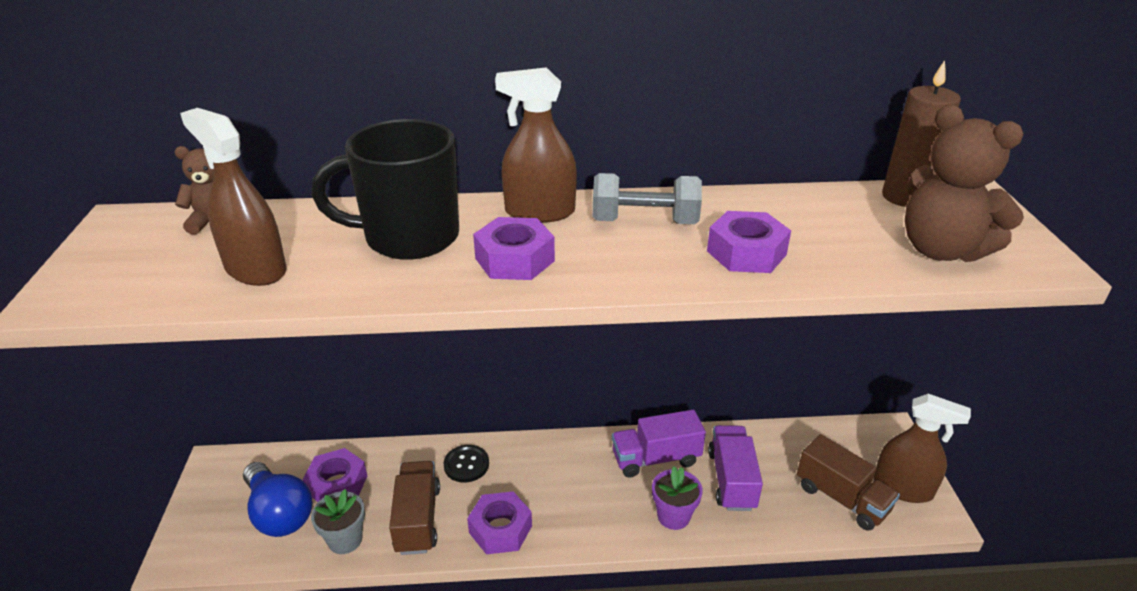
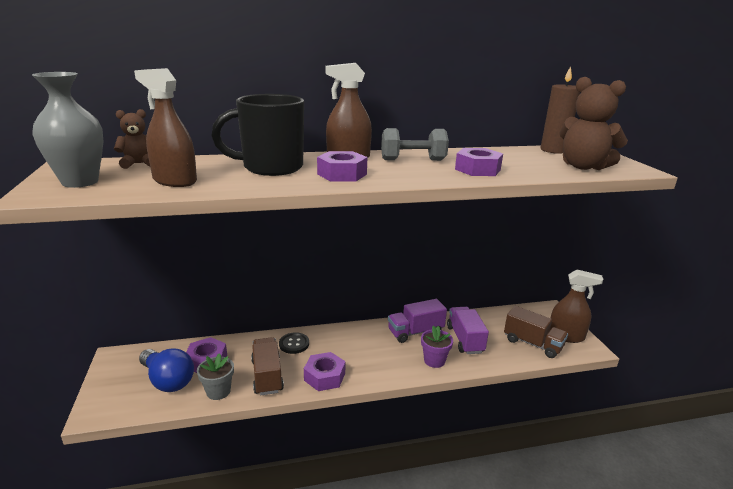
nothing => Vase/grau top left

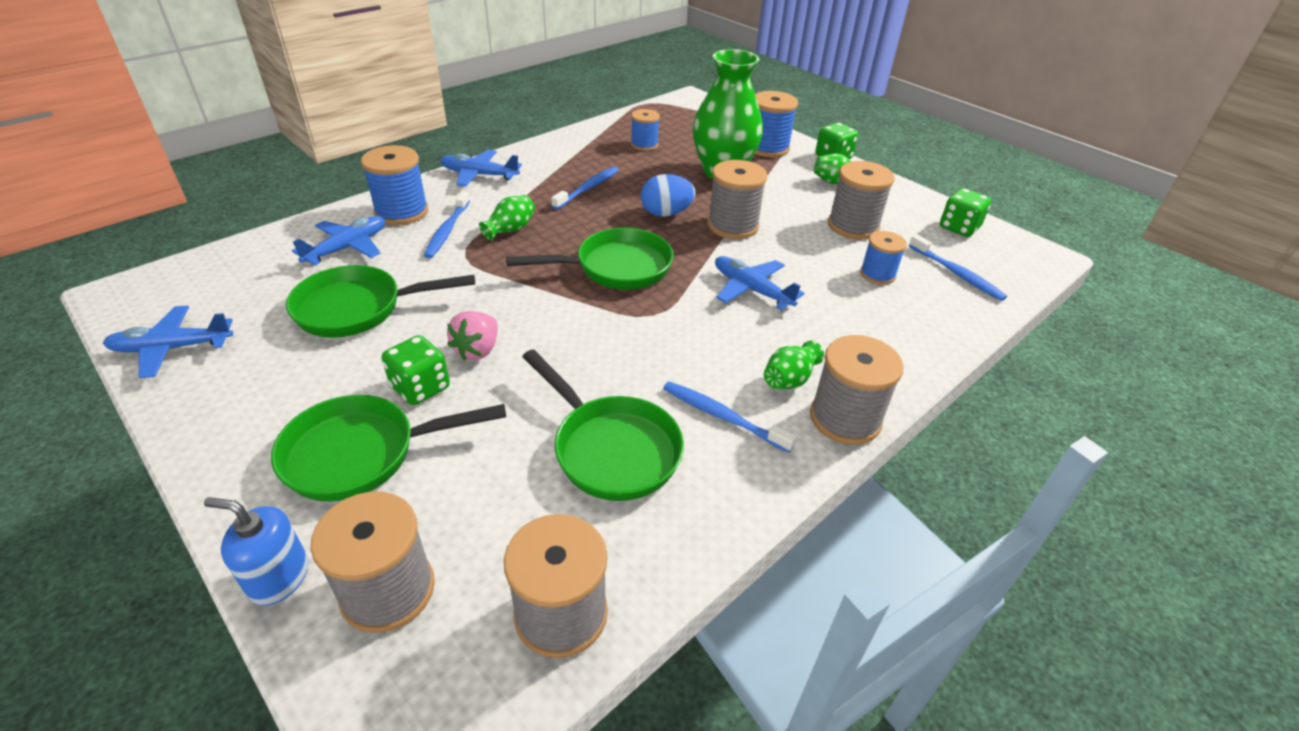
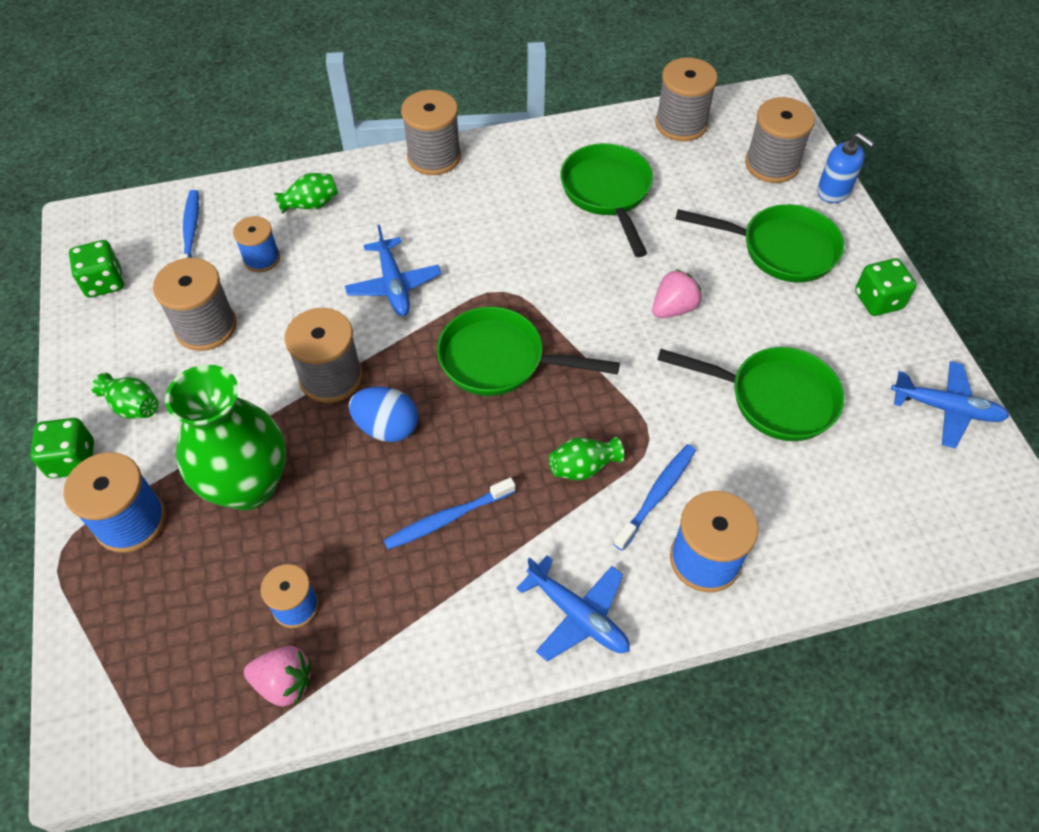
Flugzeug/blau (2nd from left) top left => nothing
Spielwürfel/grün (1st from left in the first image) middle left => Spielwürfel/grün (3rd from left) middle right, moved
Zahnbürste/blau (3rd from left) centre => nothing
Vase/grün (3rd from left) centre => Vase/grün (3rd from left) top left, moved
nothing => Erdbeere/rosa (1st from left) bottom left

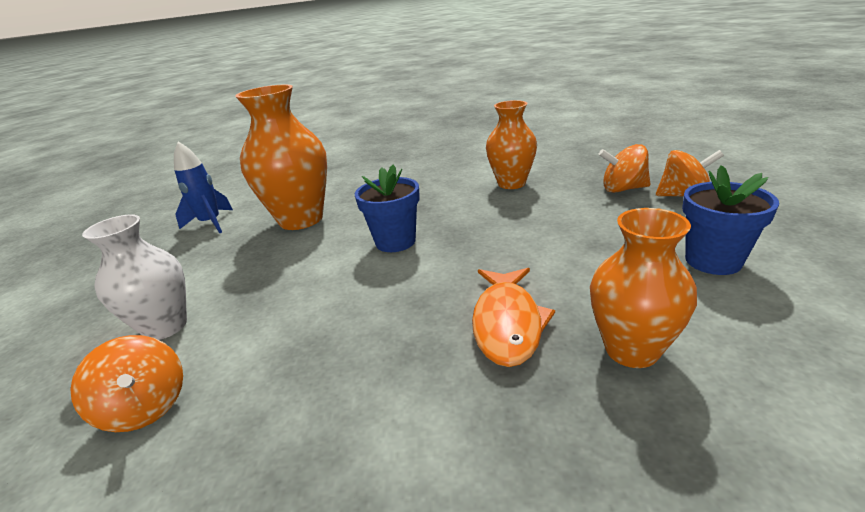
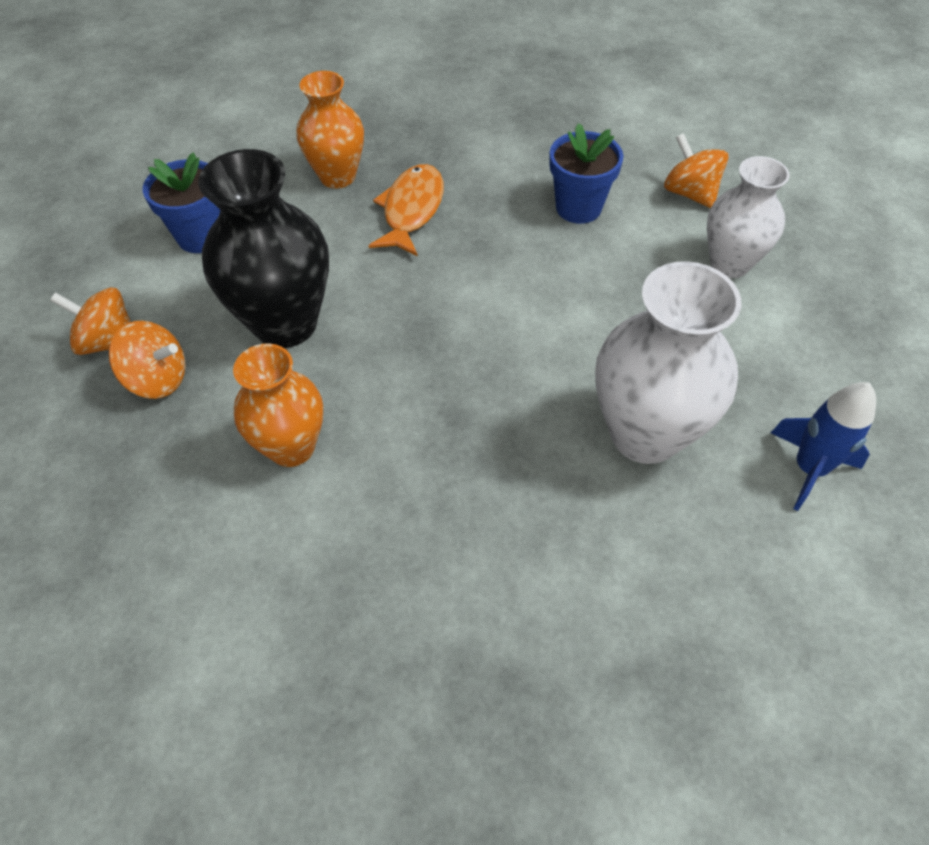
Vase/orange (1st from left) top left => Vase/weiß (1st from left) middle right
Blumentopf/blau (1st from left in the first image) centre => Blumentopf/blau (2nd from left) top centre, moved
nothing => Vase/schwarz top left

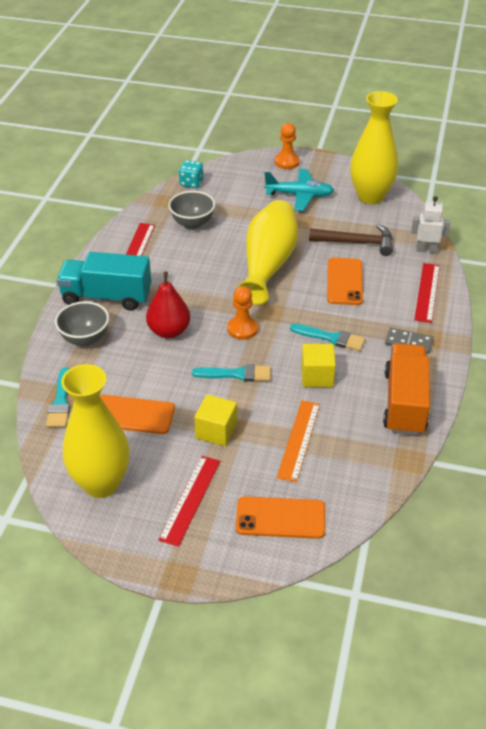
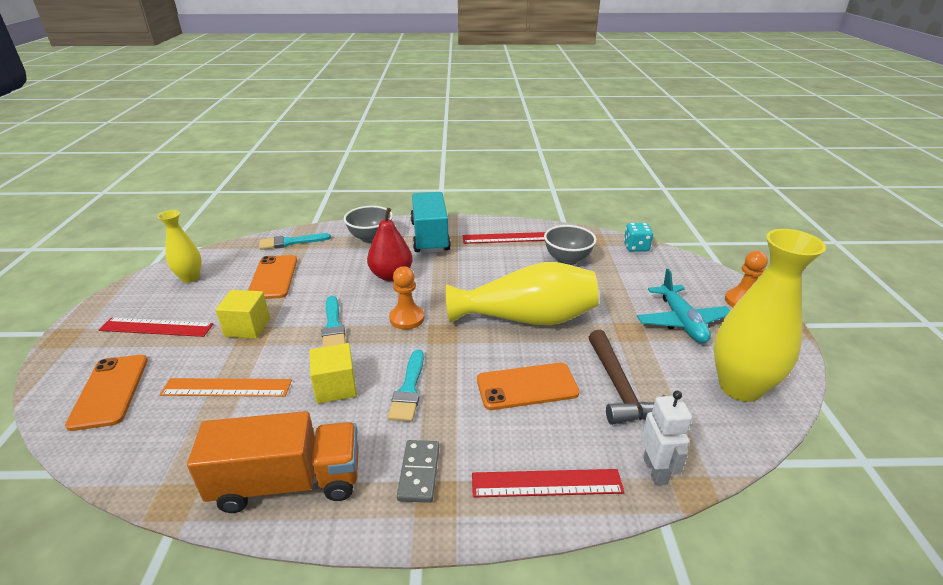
Vase/gelb (1st from left) middle left, x0.55

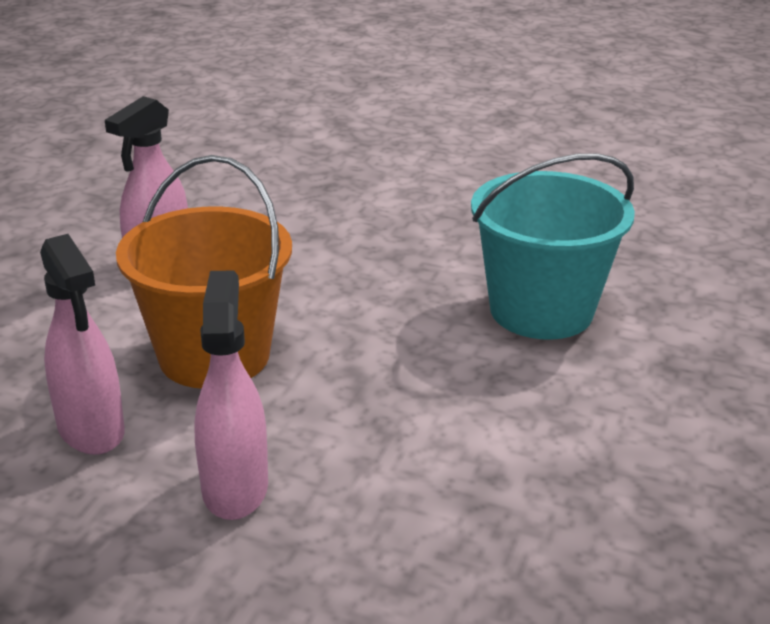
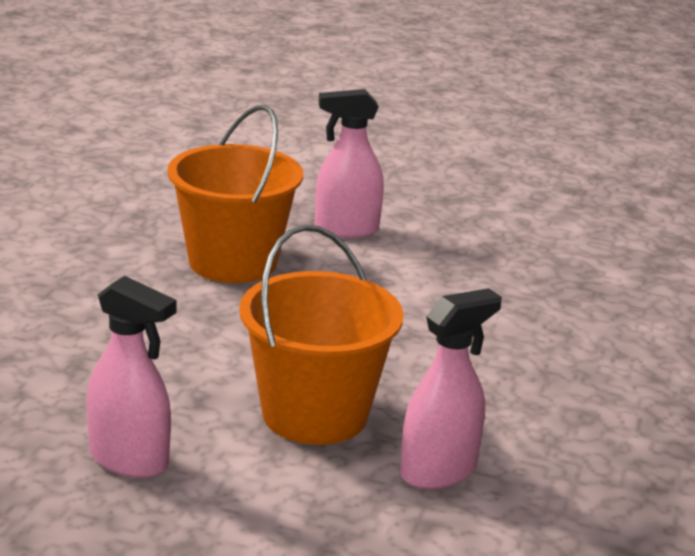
Sprühflasche/rosa (3rd from left in the first image) middle left => Sprühflasche/rosa (2nd from left) top centre, moved
Eimer/türkis middle right => Eimer/orange (1st from left) centre

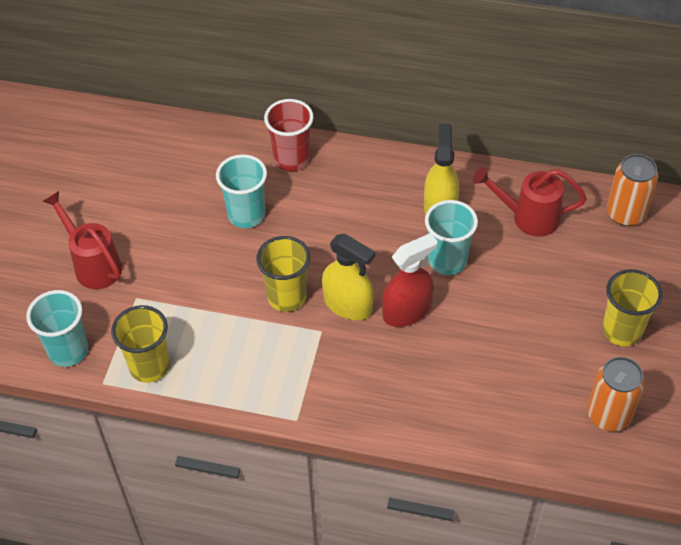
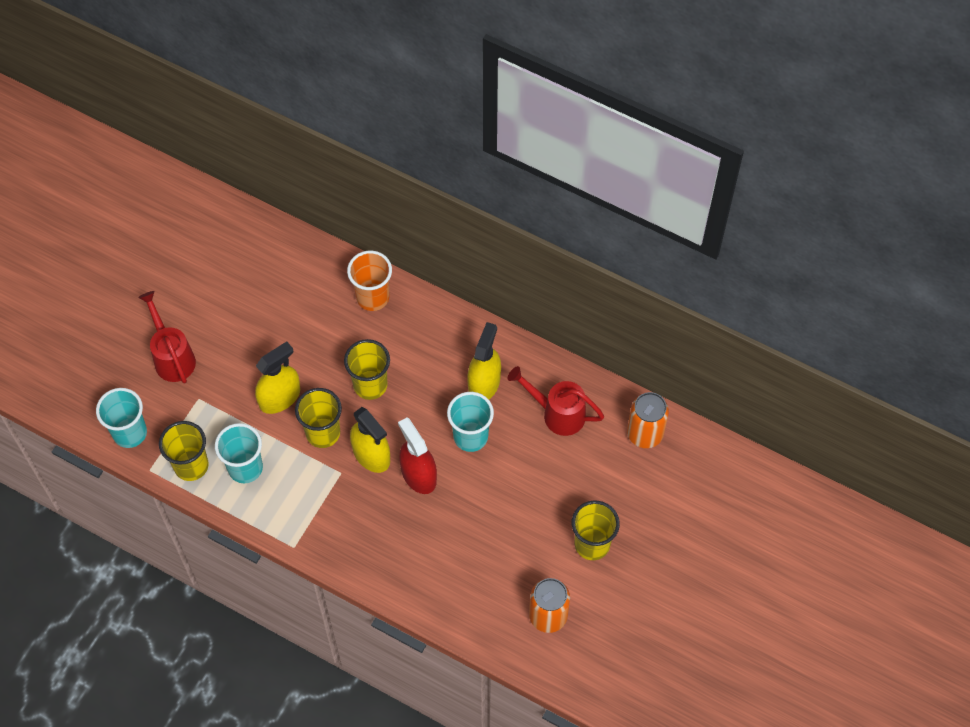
Becher/türkis (2nd from left) centre => Becher/türkis (2nd from left) middle left, moved
Becher/rot top centre => Becher/orange centre
Sprühflasche/rot centre, 105 degrees counterclockwise
nothing => Sprühflasche/gelb (1st from left) middle left
nothing => Becher/gelb (3rd from left) centre

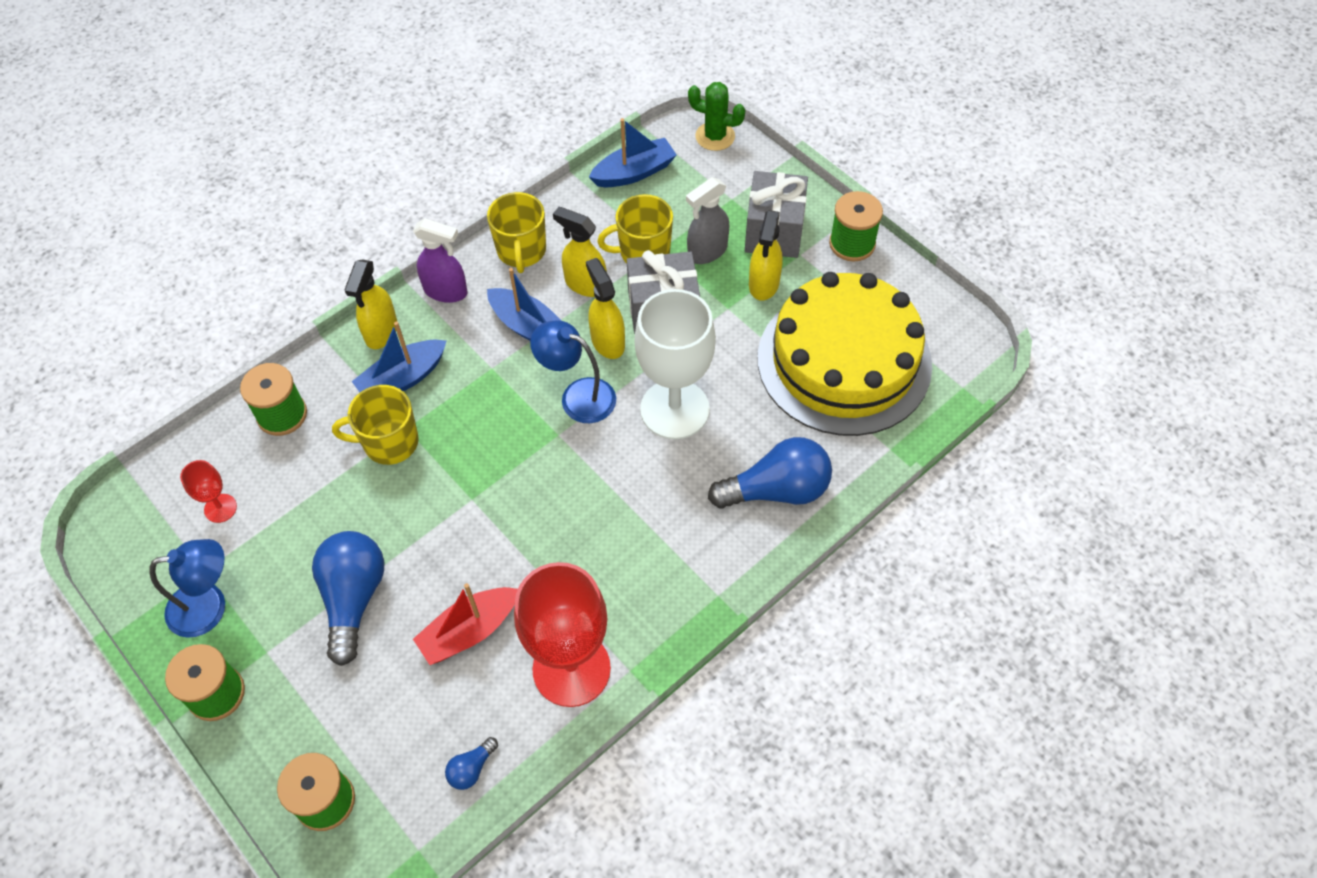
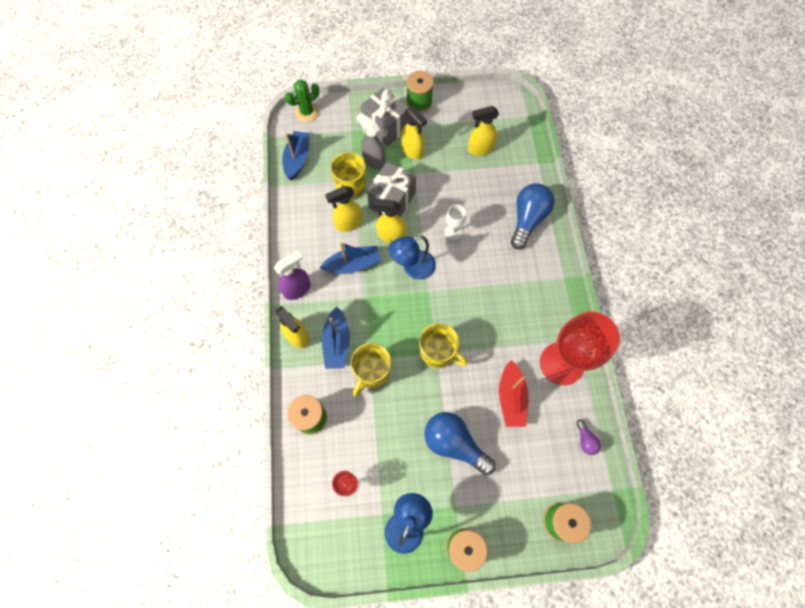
Glühbirne/blau (2nd from left) bottom centre => Glühbirne/lila bottom right
Tasse/gelb (2nd from left in the first image) top centre => Tasse/gelb (3rd from left) centre, moved
Kelch/weiß centre, x0.44
Sprühflasche/grau top centre, 135 degrees clockwise
Kuchen/gelb centre => Sprühflasche/gelb (5th from left) top centre

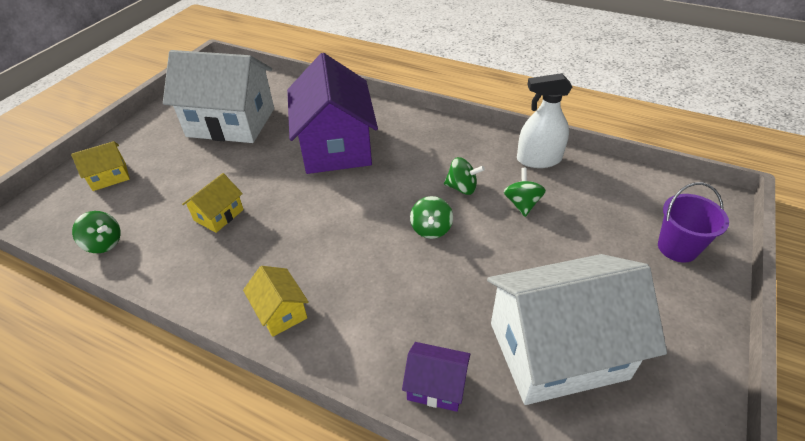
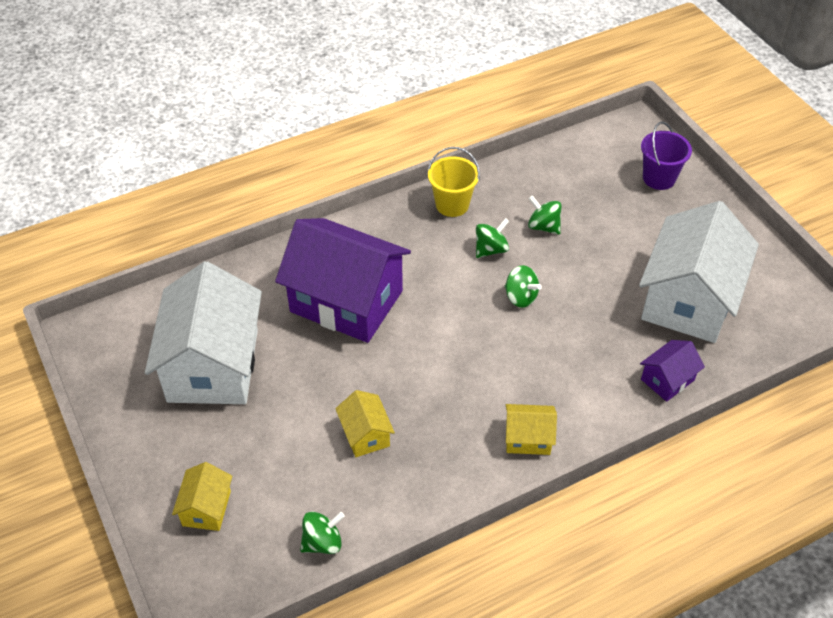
Haus/weiß (1st from left) top left => Haus/weiß (1st from left) middle left, 45 degrees counterclockwise
Sprühflasche/weiß top right => nothing
nothing => Eimer/gelb top centre

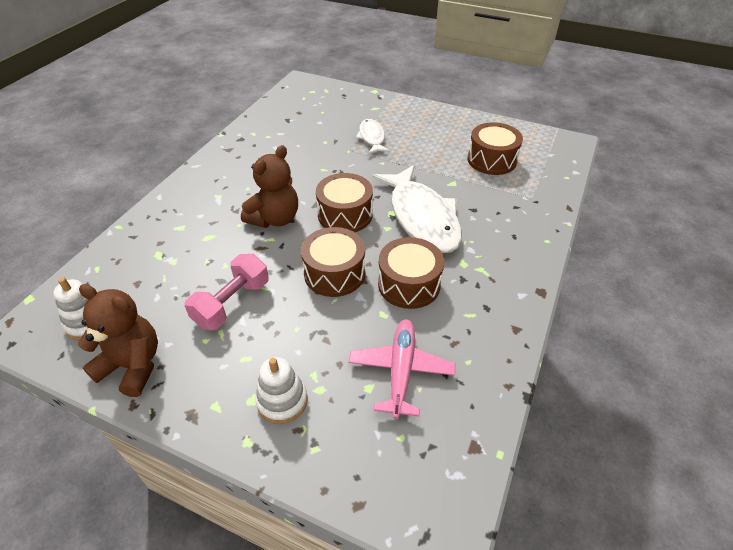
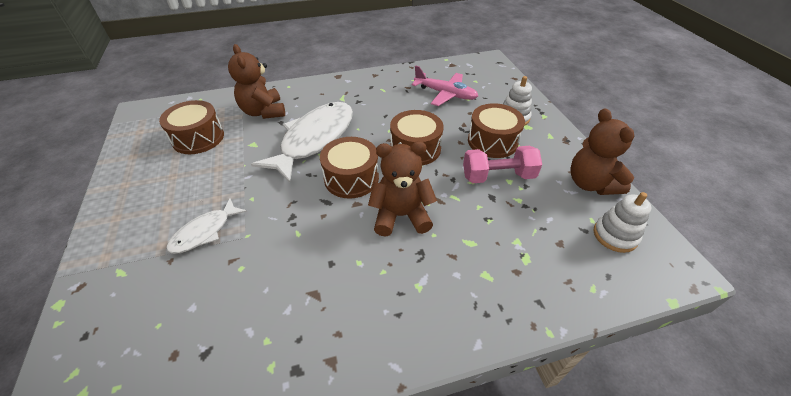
Flugzeug/rosa bottom centre => Flugzeug/rosa top centre, 120 degrees counterclockwise
Trommel/braun (3rd from left in the first image) centre => Trommel/braun (4th from left) top centre, moved
nothing => Teddybär/braun (1st from left) top left

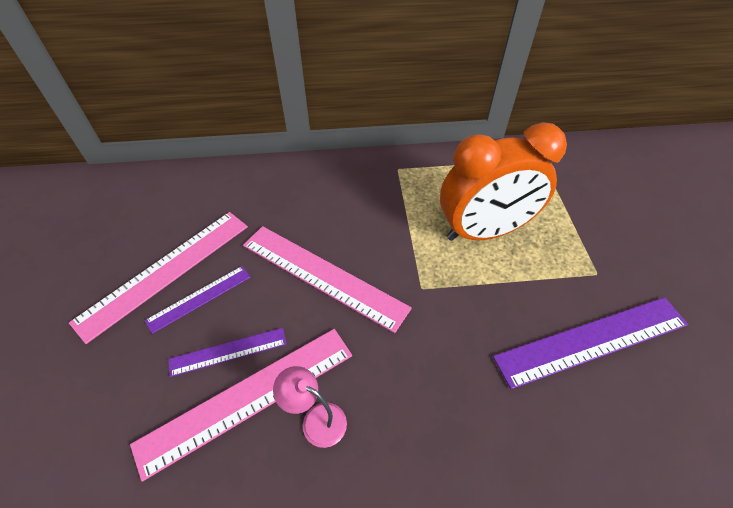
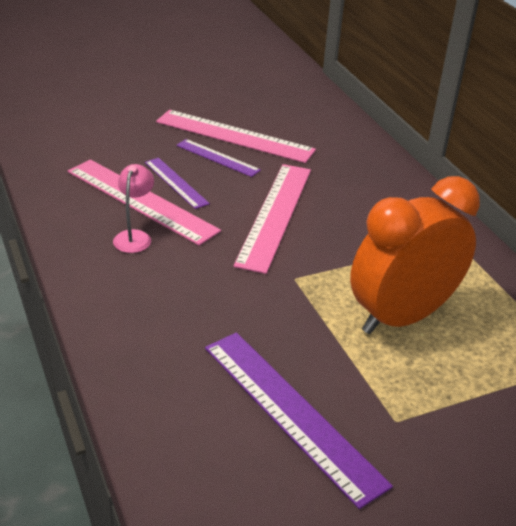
Wecker/orange middle right, 90 degrees clockwise

